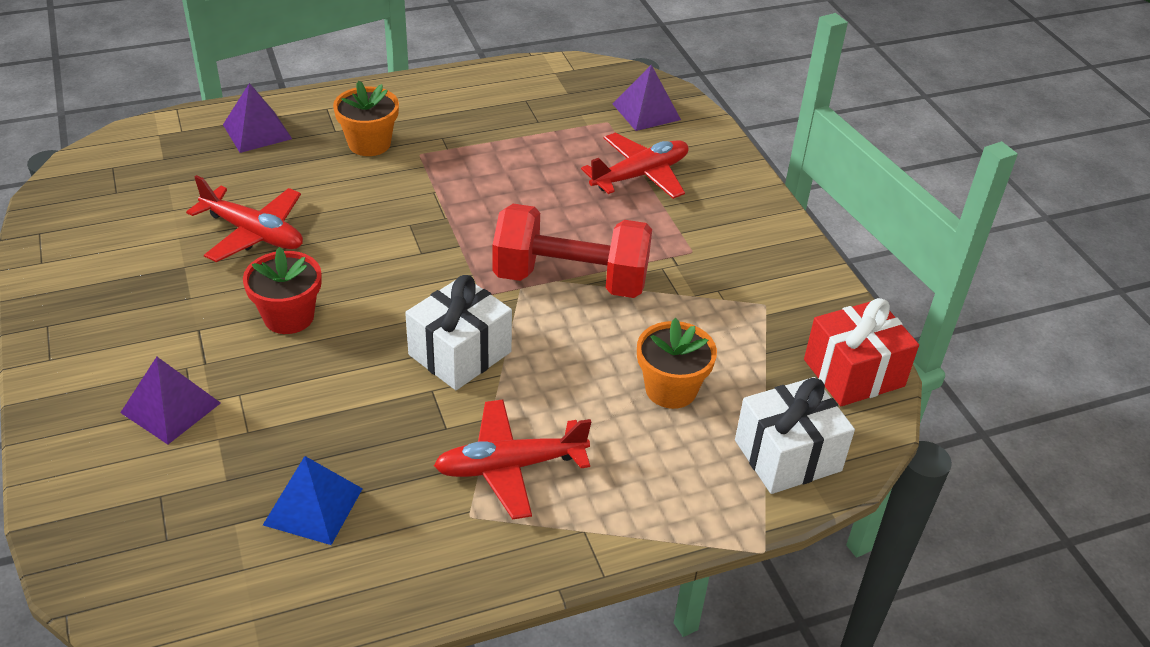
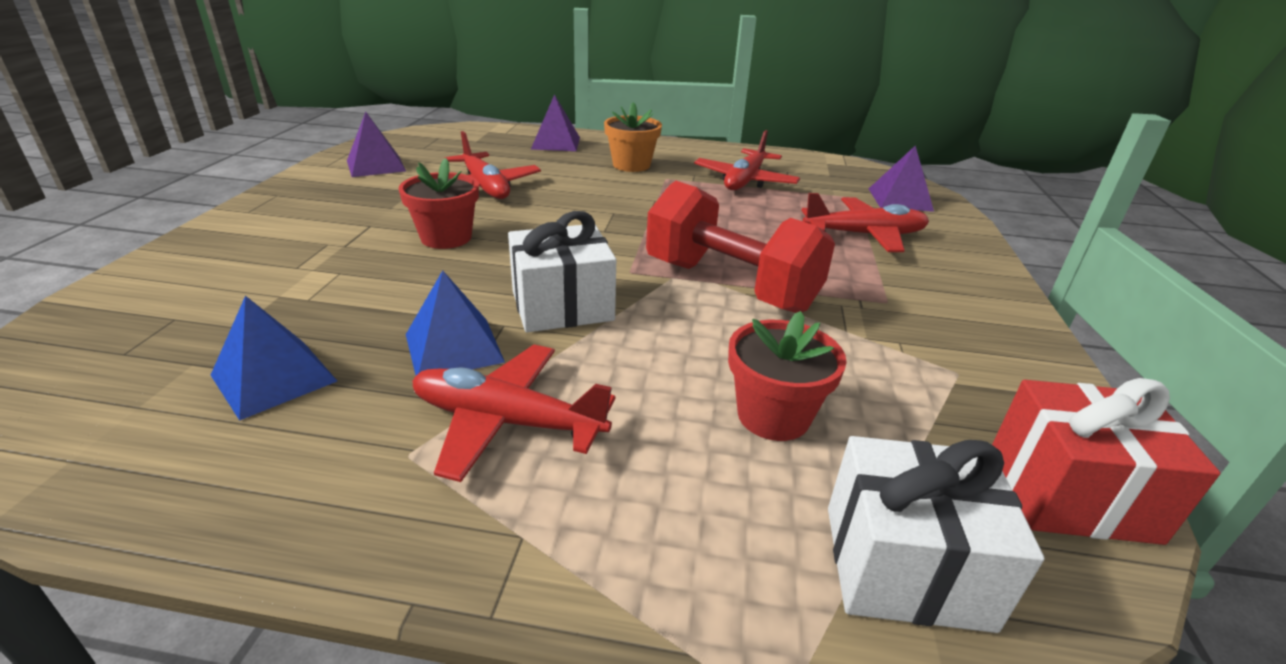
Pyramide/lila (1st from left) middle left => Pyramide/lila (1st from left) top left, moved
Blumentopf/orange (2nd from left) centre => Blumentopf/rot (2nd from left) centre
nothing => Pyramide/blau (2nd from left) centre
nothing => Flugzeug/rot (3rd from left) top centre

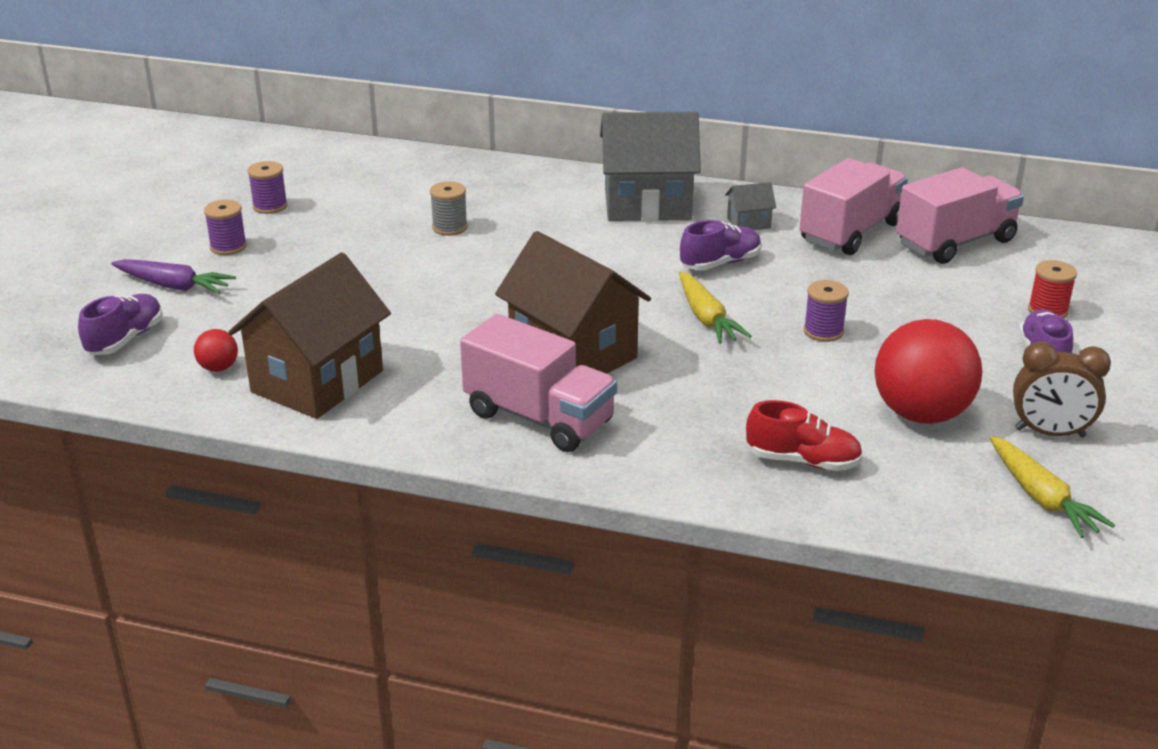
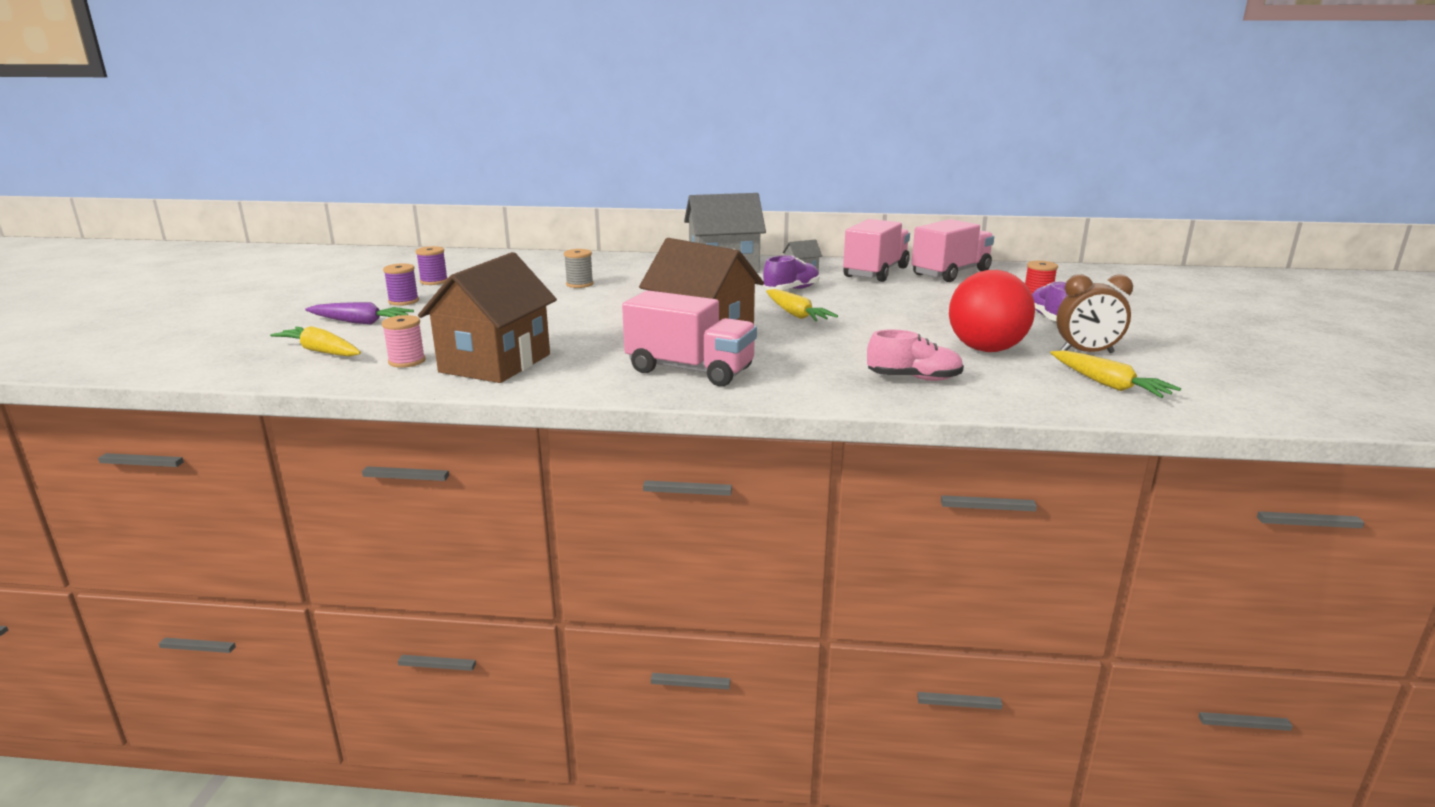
Schuh/lila (1st from left) middle left => Karotte/gelb (1st from left) middle left
Ball/rot (1st from left) middle left => Garnrolle/rosa middle left
Schuh/rot middle right => Schuh/rosa centre
Garnrolle/lila (3rd from left) middle right => nothing

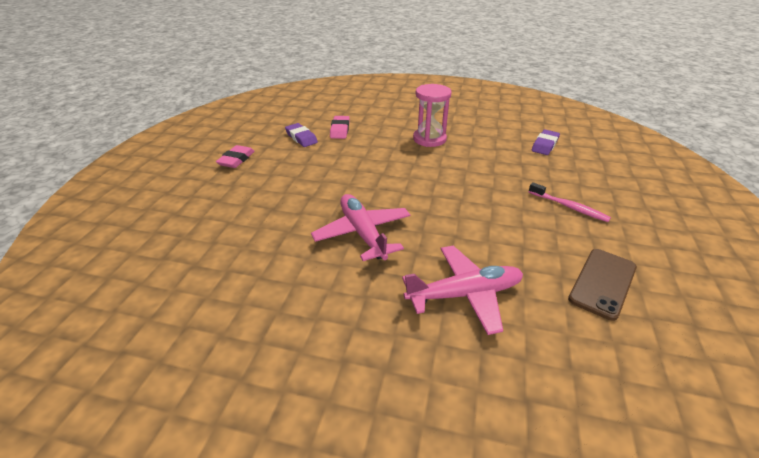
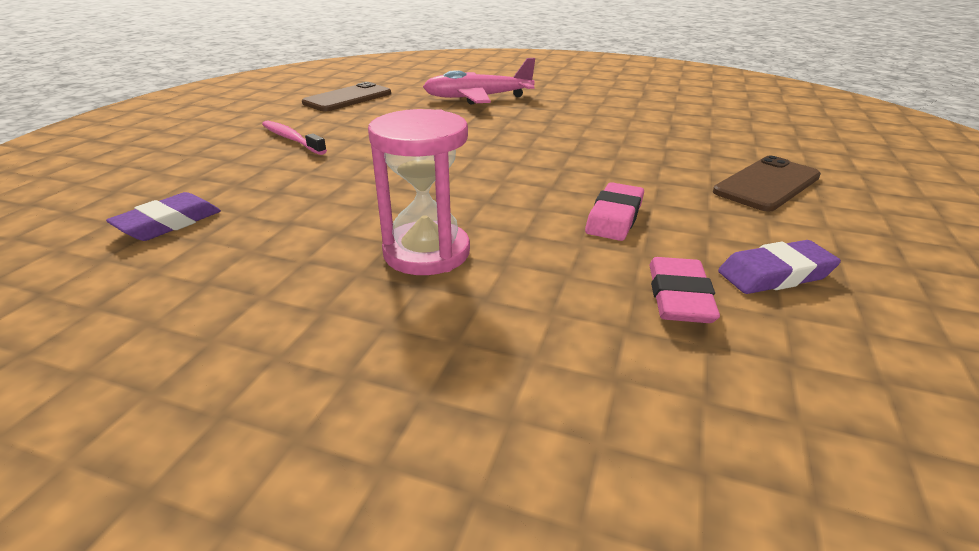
Radiergummi/rosa (1st from left) middle left => Radiergummi/rosa (1st from left) centre, moved
Radiergummi/lila (1st from left in the first image) top centre => Radiergummi/lila (2nd from left) middle right, 75 degrees counterclockwise
Flugzeug/rosa (1st from left) centre => nothing
nothing => Handy/braun (2nd from left) middle right

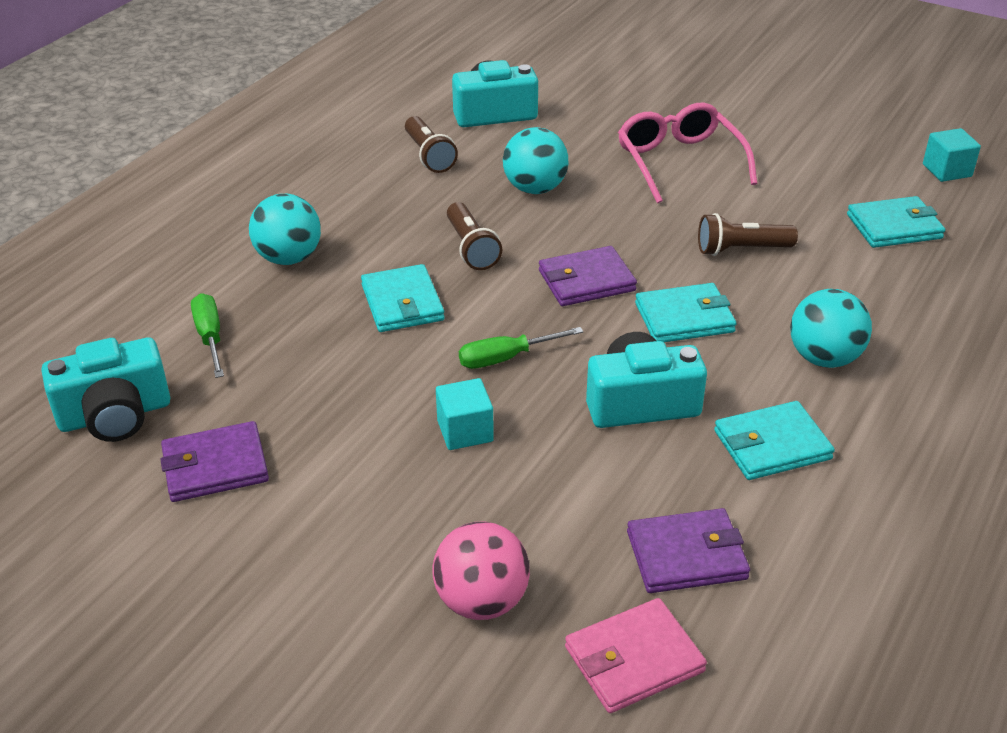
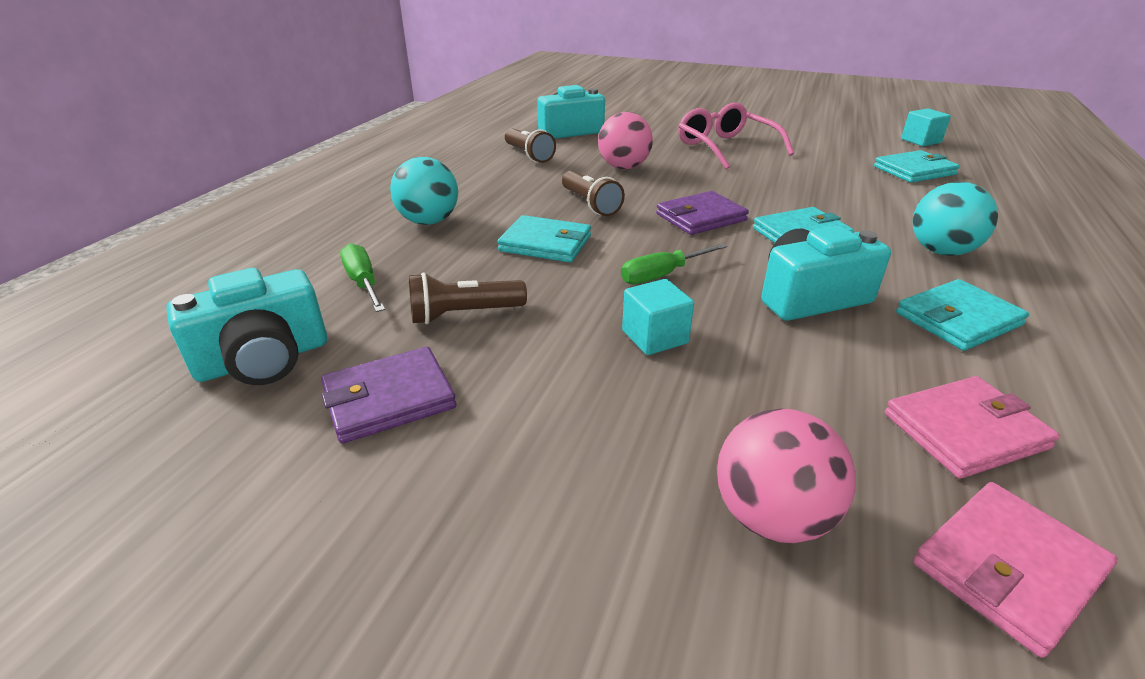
Geldbörse/türkis (1st from left) centre, 45 degrees counterclockwise
Ball/türkis (2nd from left) top centre => Ball/rosa (1st from left) top centre
Geldbörse/lila (3rd from left) bottom right => Geldbörse/rosa (1st from left) middle right
Taschenlampe/braun (3rd from left in the first image) top right => Taschenlampe/braun (1st from left) centre, moved

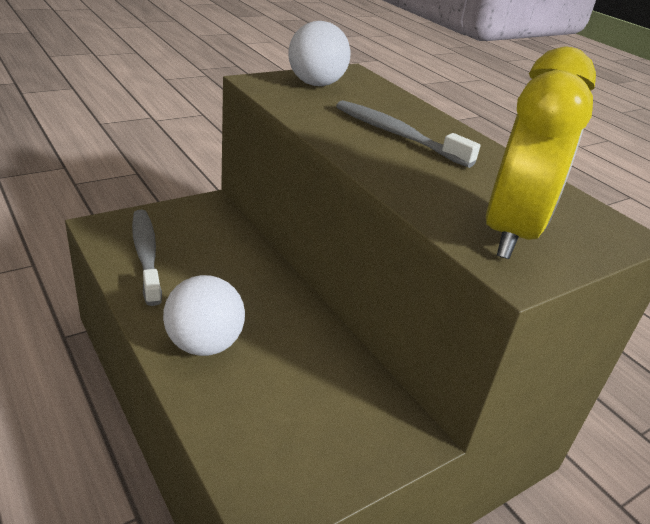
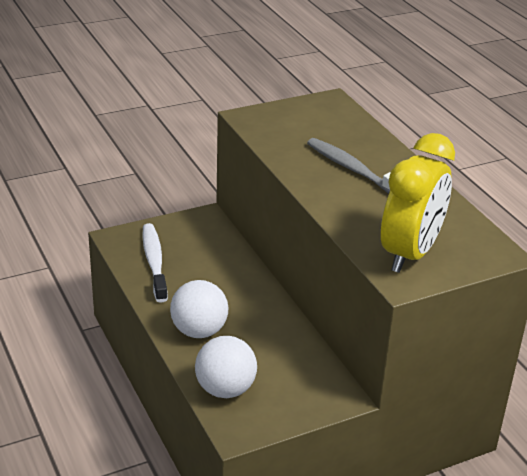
Zahnbürste/grau (1st from left) middle left => Zahnbürste/weiß middle left
Ball/weiß (2nd from left) top centre => Ball/weiß (2nd from left) bottom centre, moved

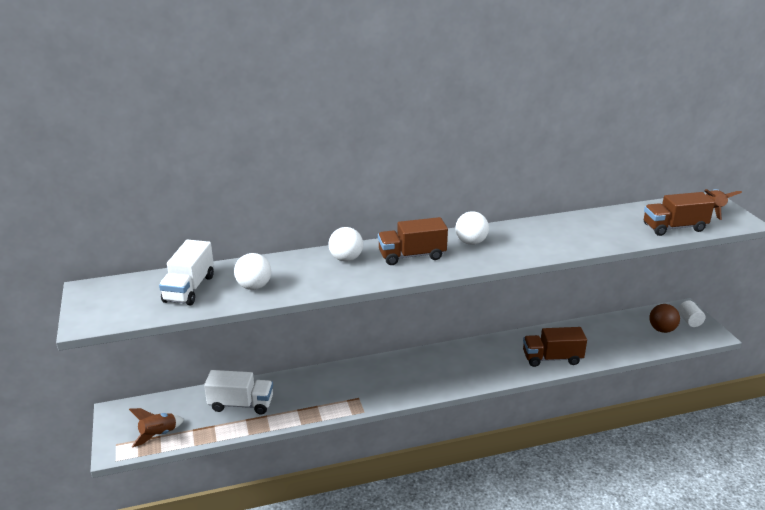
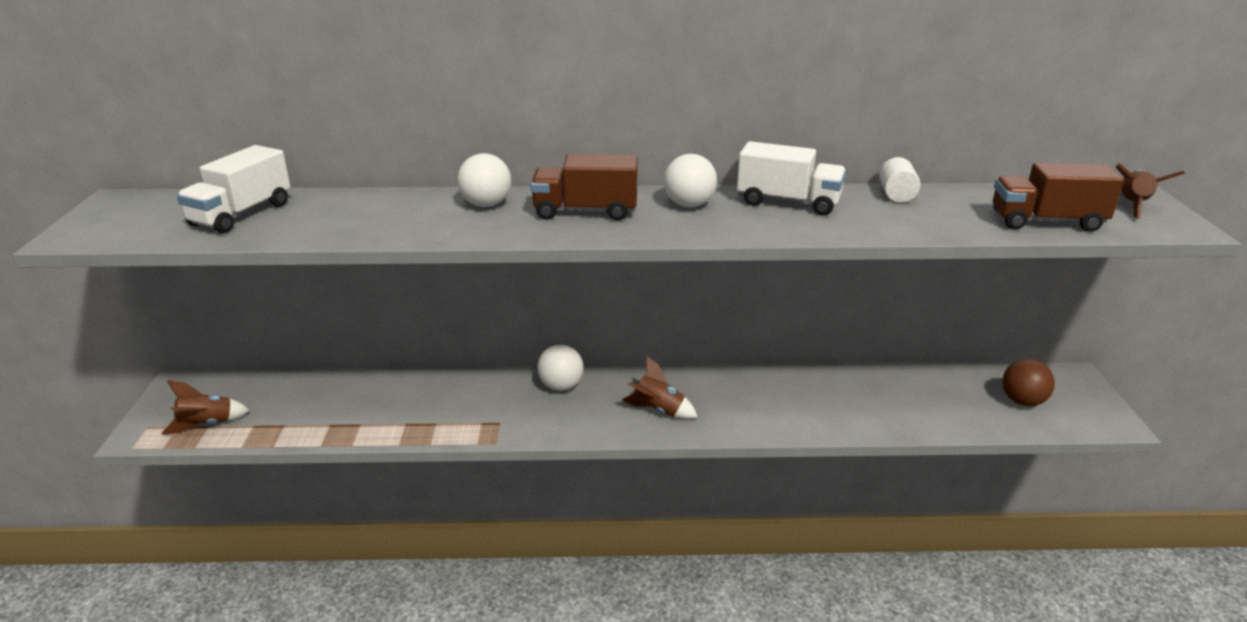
Lastwagen/weiß (2nd from left) bottom left => Lastwagen/weiß (2nd from left) top centre, moved
Ball/weiß (1st from left in the first image) middle left => Ball/weiß (2nd from left) centre, moved
Lastwagen/braun (2nd from left) bottom right => nothing
Vollzylinder/weiß middle right => Vollzylinder/weiß top right, moved
nothing => Rakete/braun (2nd from left) centre

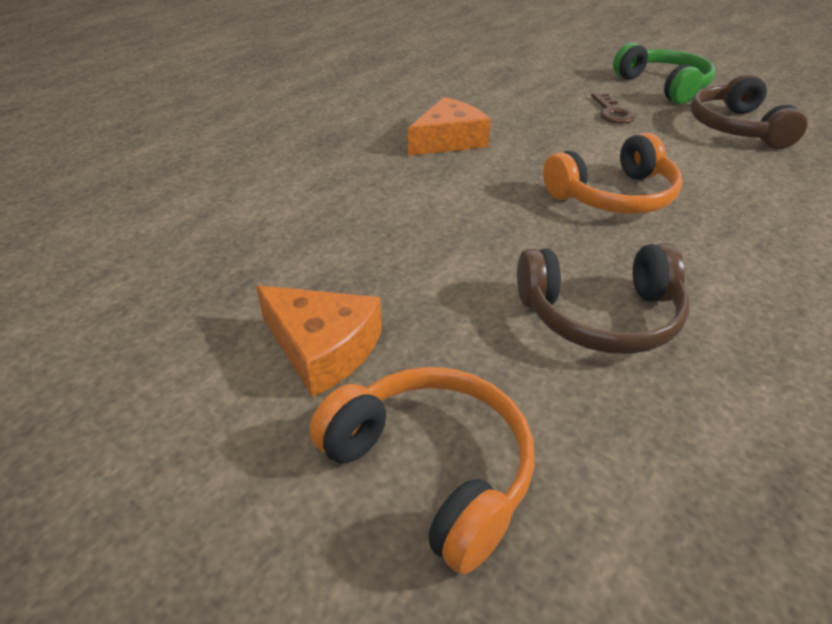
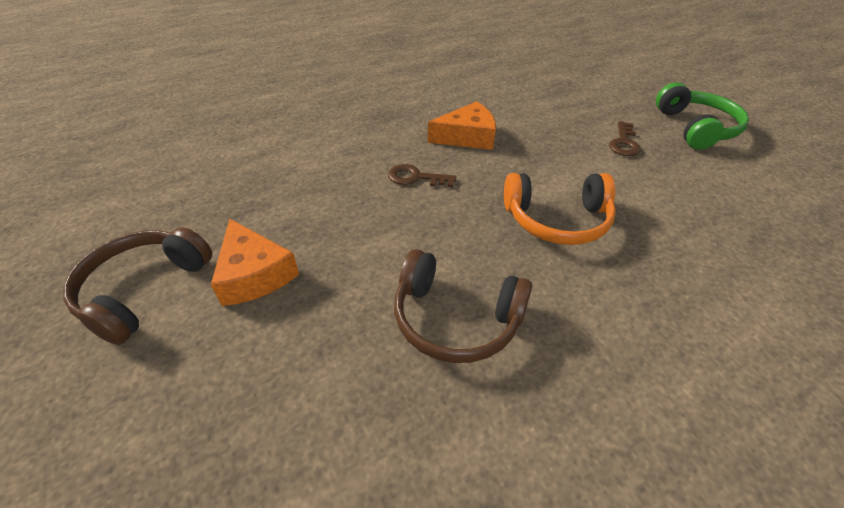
Kopfhörer/orange (1st from left) bottom centre => nothing
Kopfhörer/braun (2nd from left in the first image) top right => Kopfhörer/braun (1st from left) middle left, moved
nothing => Schlüssel/braun (1st from left) centre

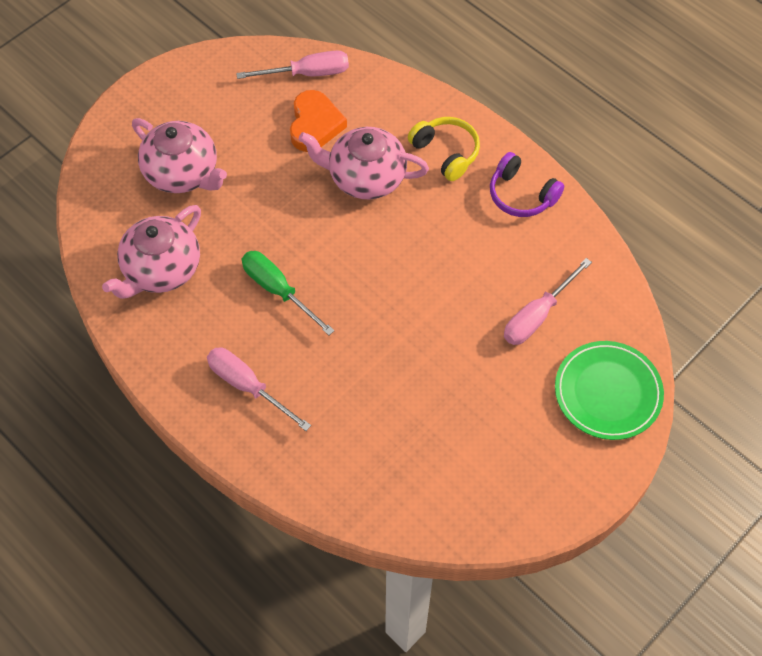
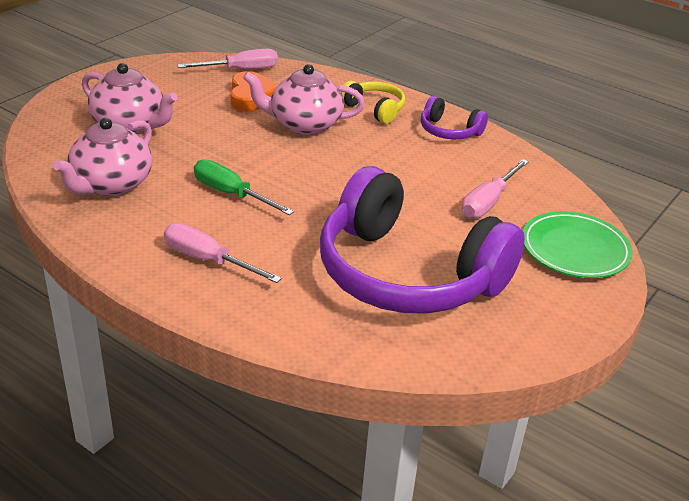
nothing => Kopfhörer/lila (1st from left) centre

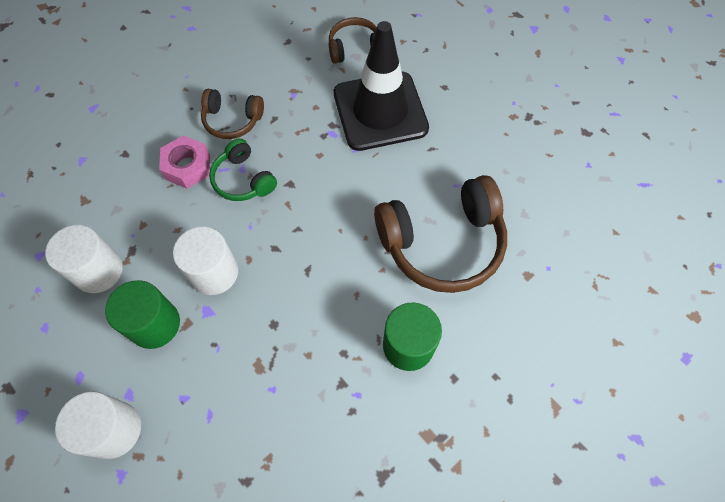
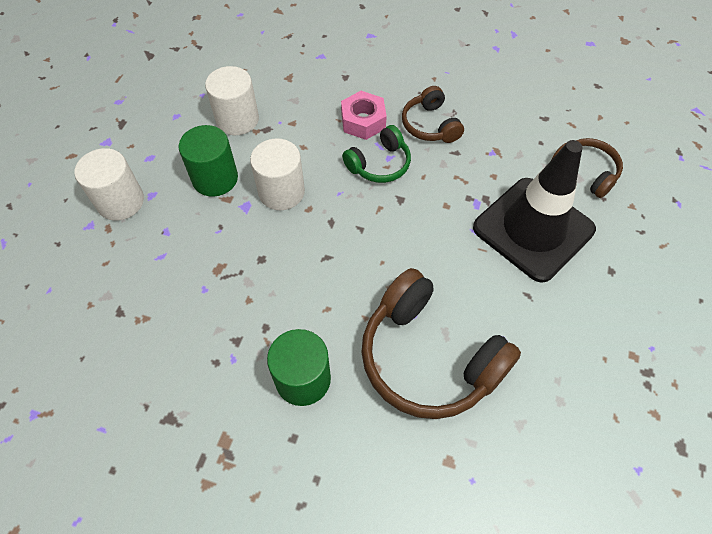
Kopfhörer/grün centre => Kopfhörer/grün top centre, 150 degrees counterclockwise

